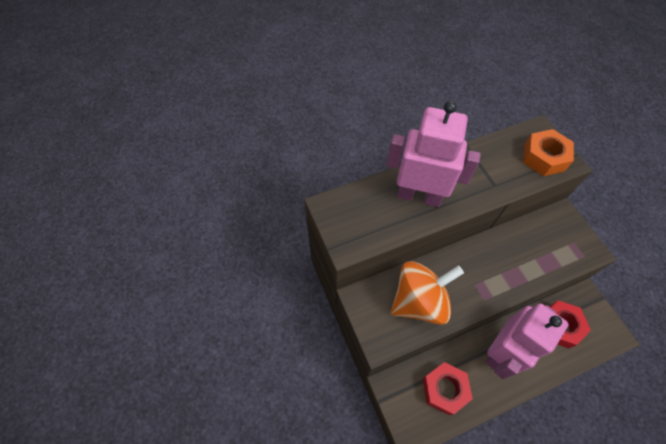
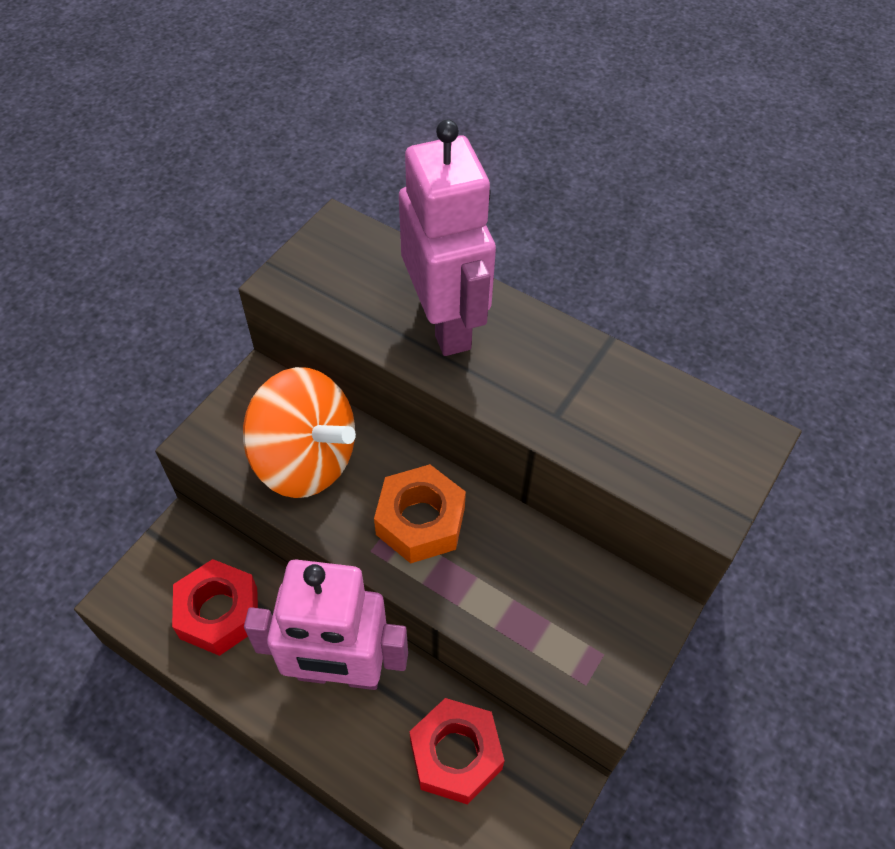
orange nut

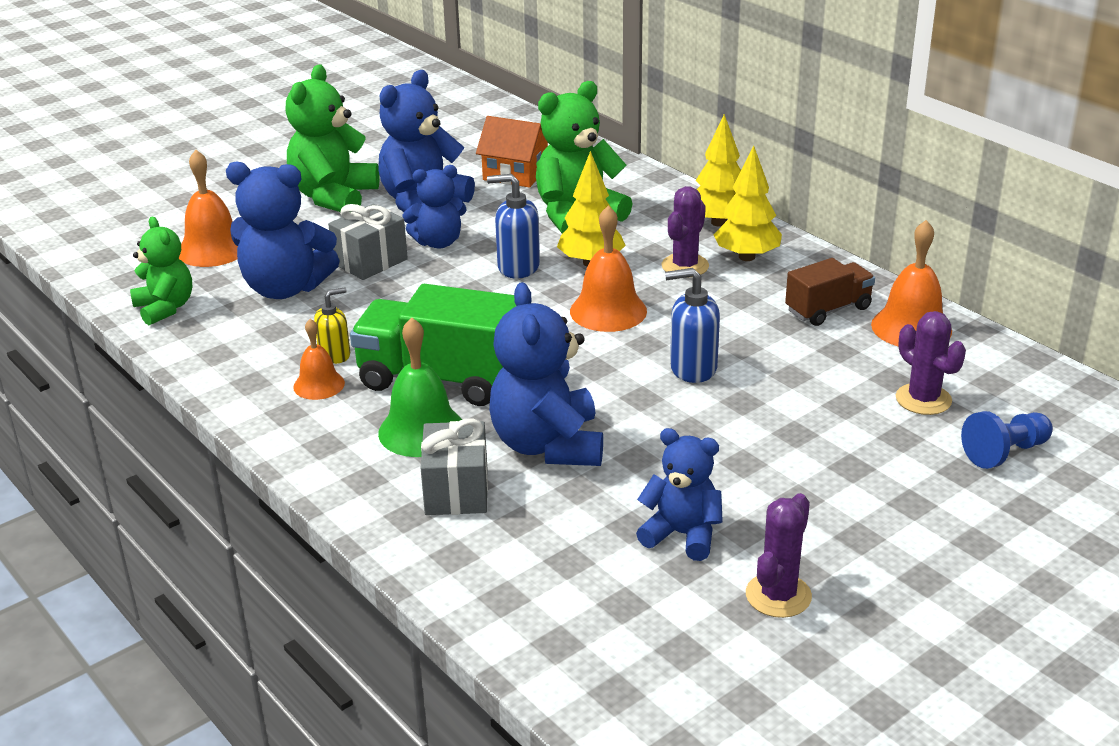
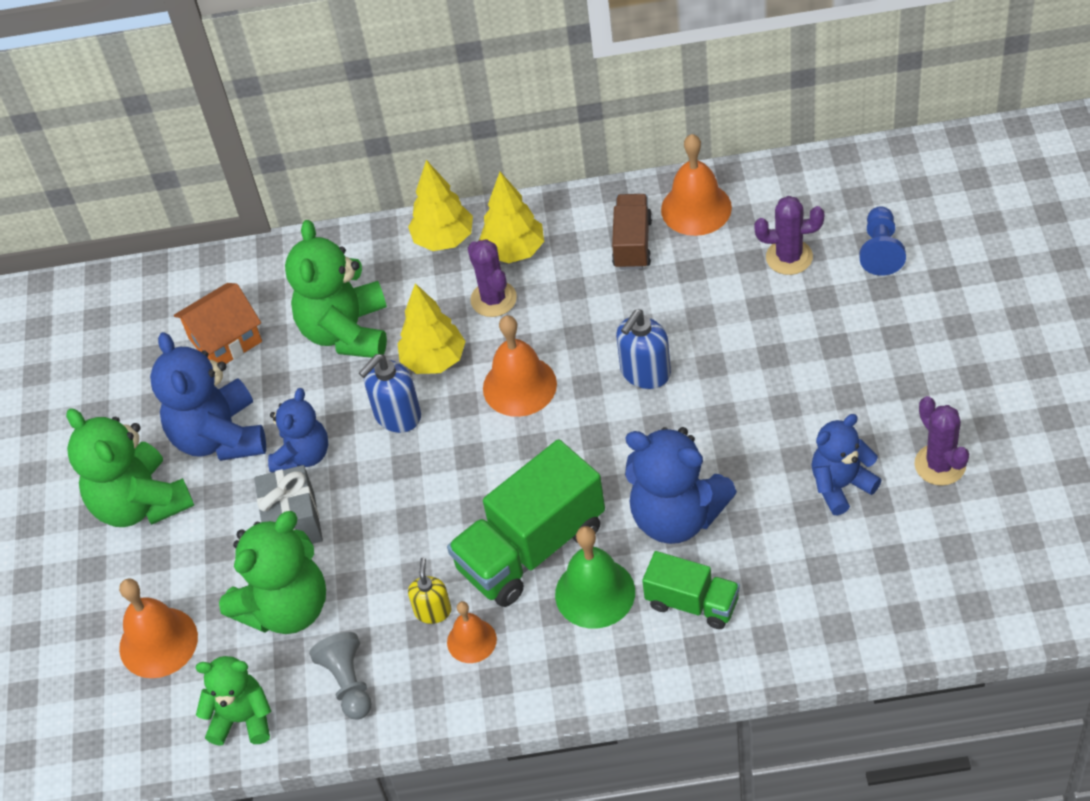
green teddy bear (3rd from left)
green truck (2nd from left)
grey pawn

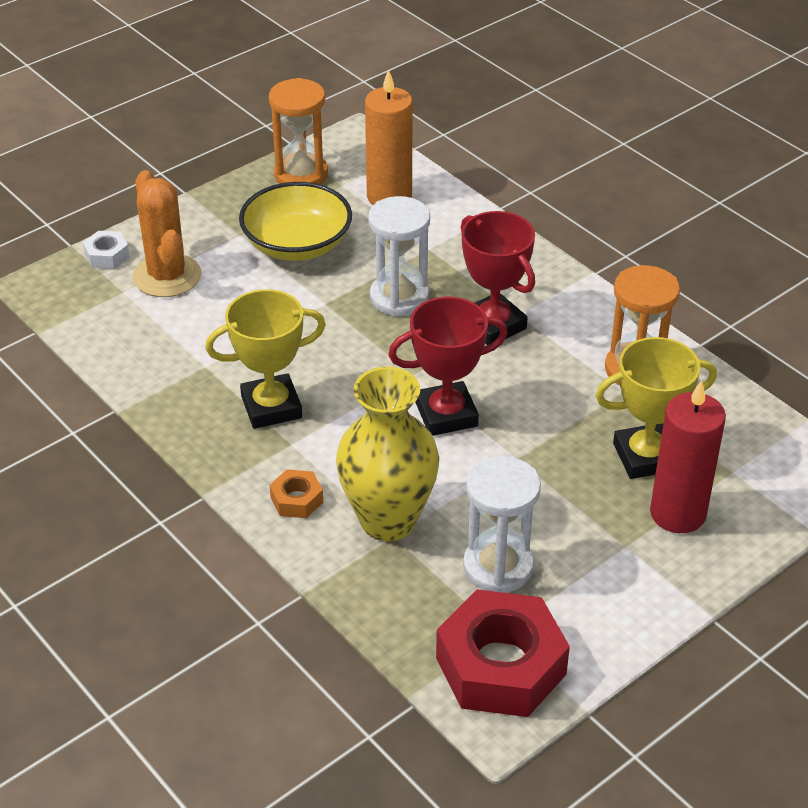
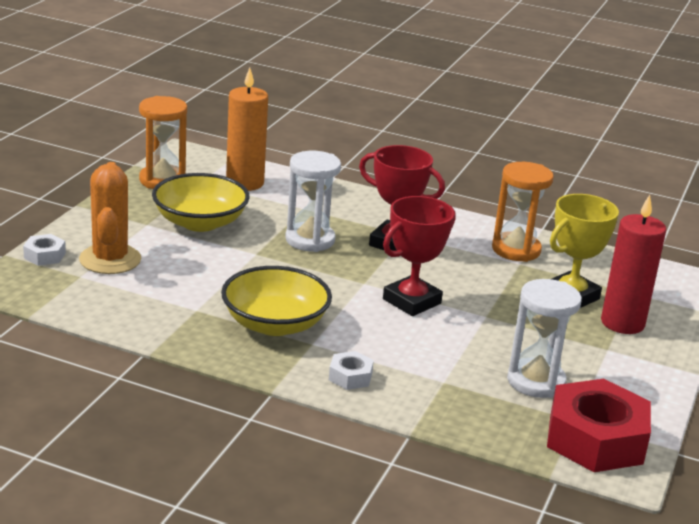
orange cactus
yellow bowl (2nd from left)
yellow vase
white nut (2nd from left)

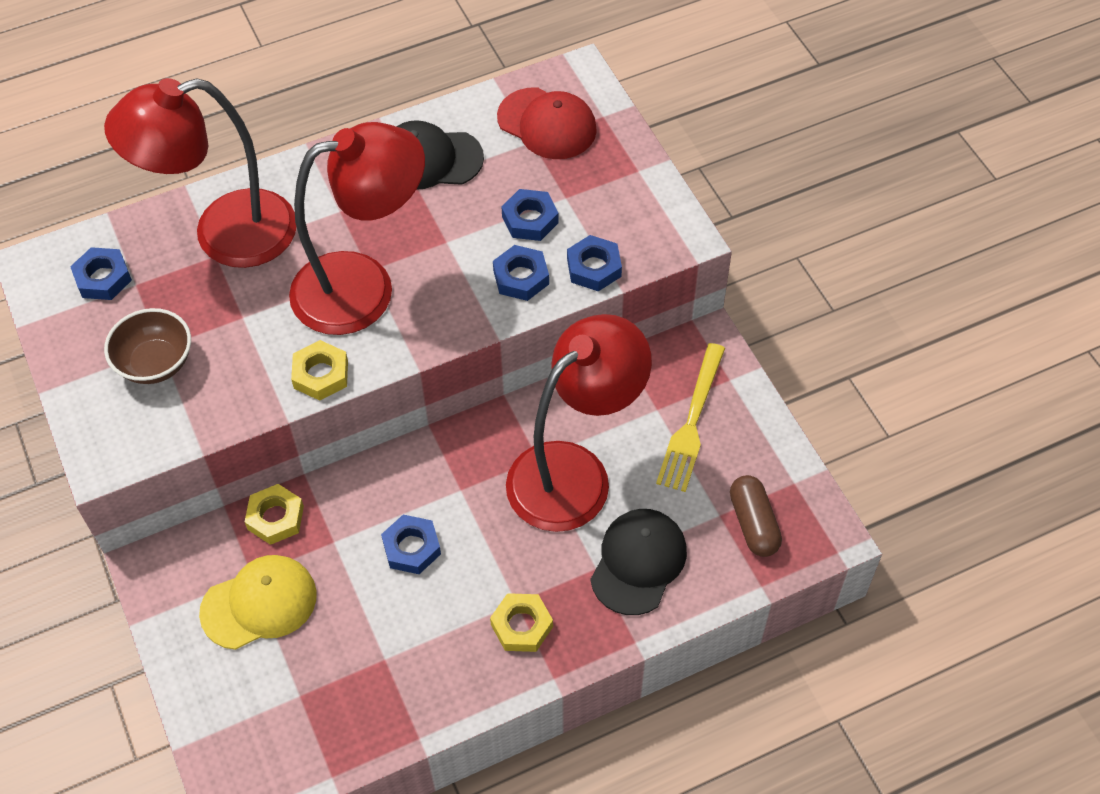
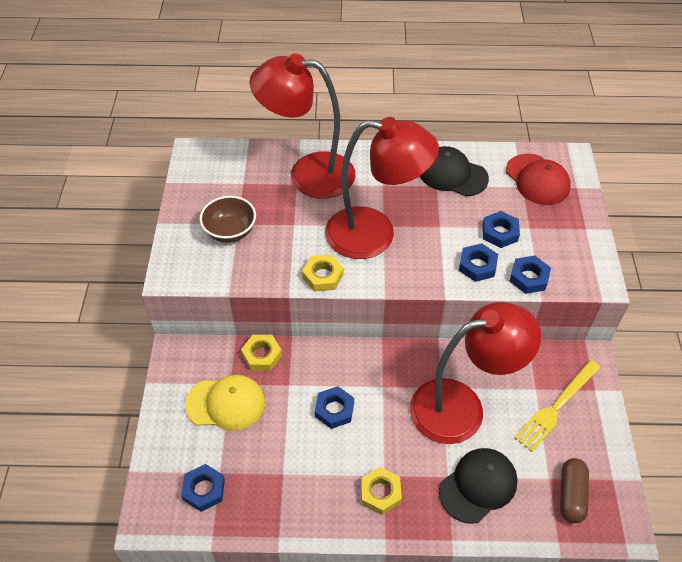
blue nut (1st from left)

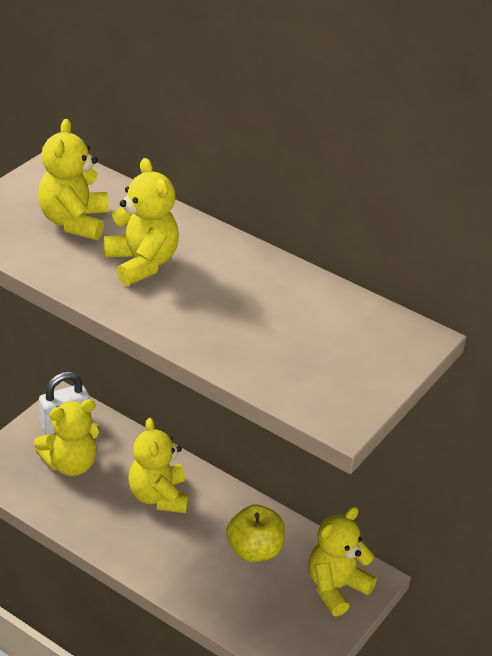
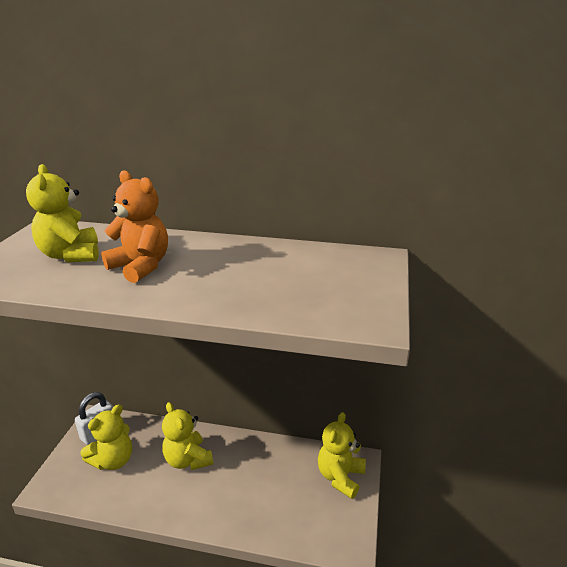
orange teddy bear
yellow apple

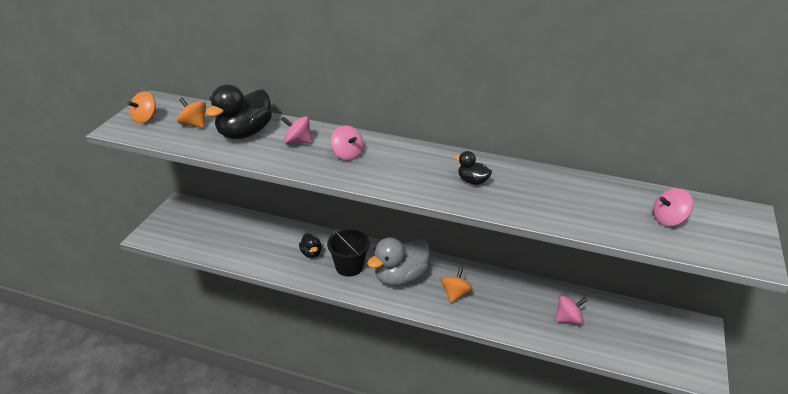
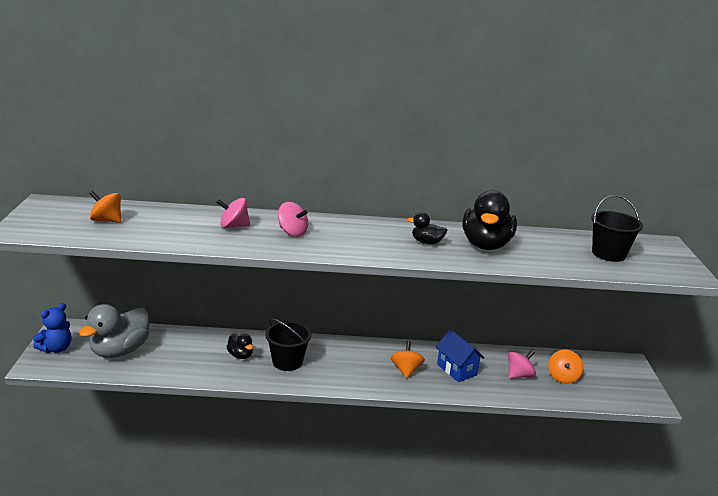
black duck (3rd from left)
orange spinning top (3rd from left)
black bucket (2nd from left)
grey duck
blue teddy bear
blue house

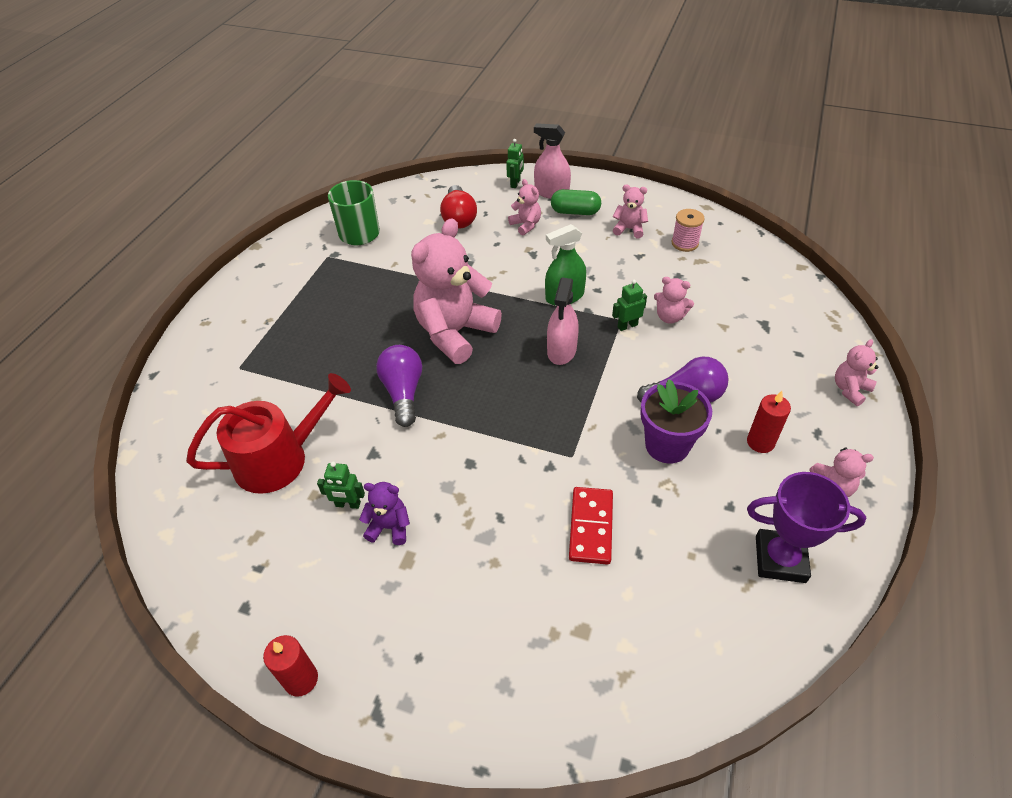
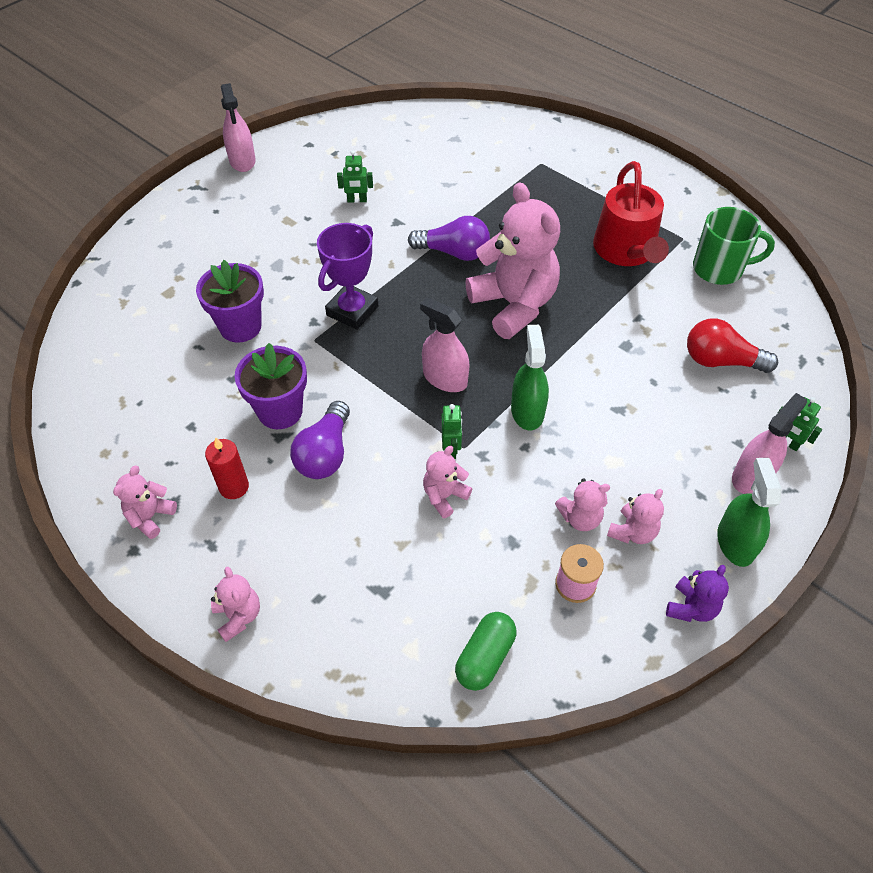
pink teddy bear (5th from left)
green capsule
red watering can
green robot (1st from left)
purple trophy
purple teddy bear
purple flower pot (1st from left)
pink spray bottle (1st from left)
green spray bottle (2nd from left)

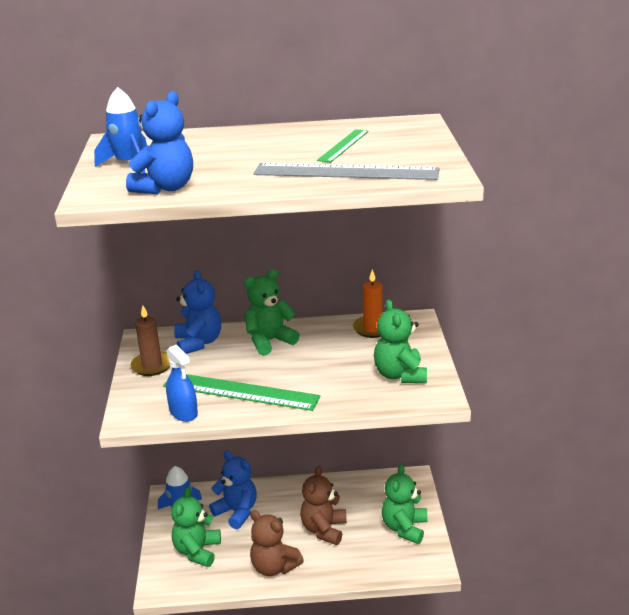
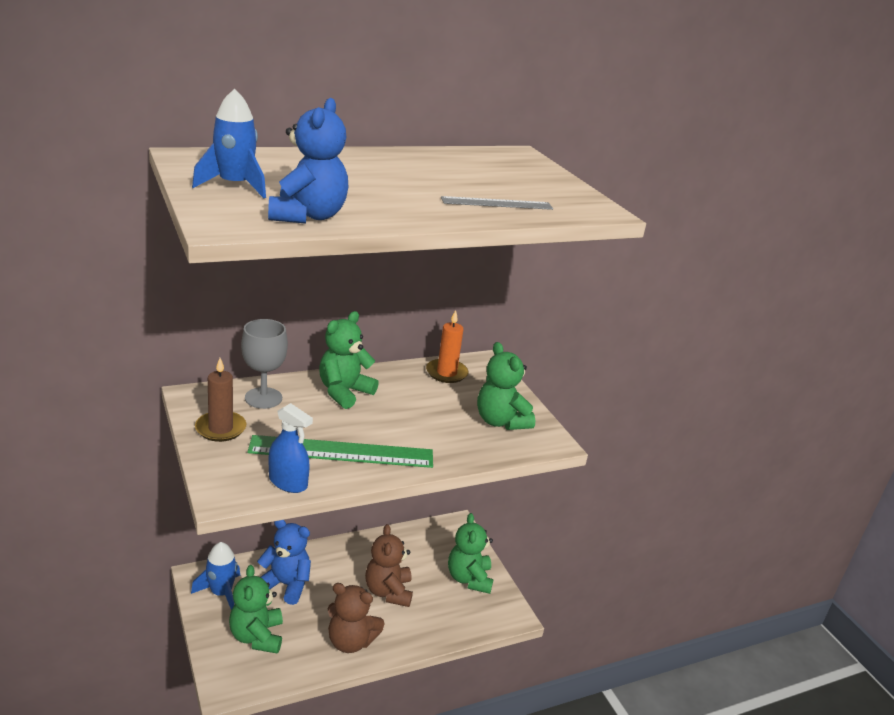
green ruler (2nd from left in the first image)
grey ruler
grey goblet

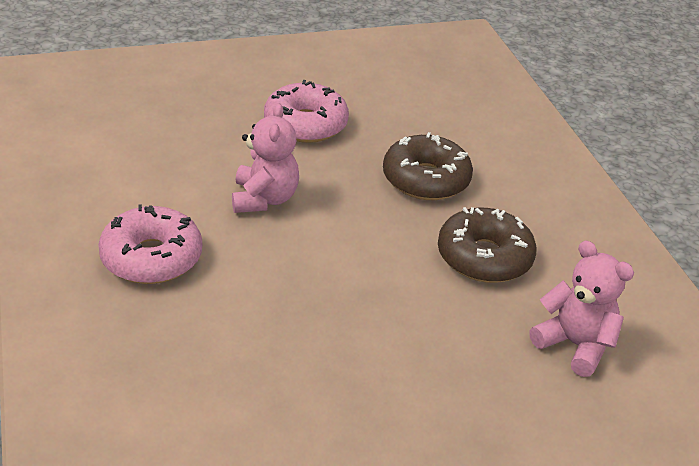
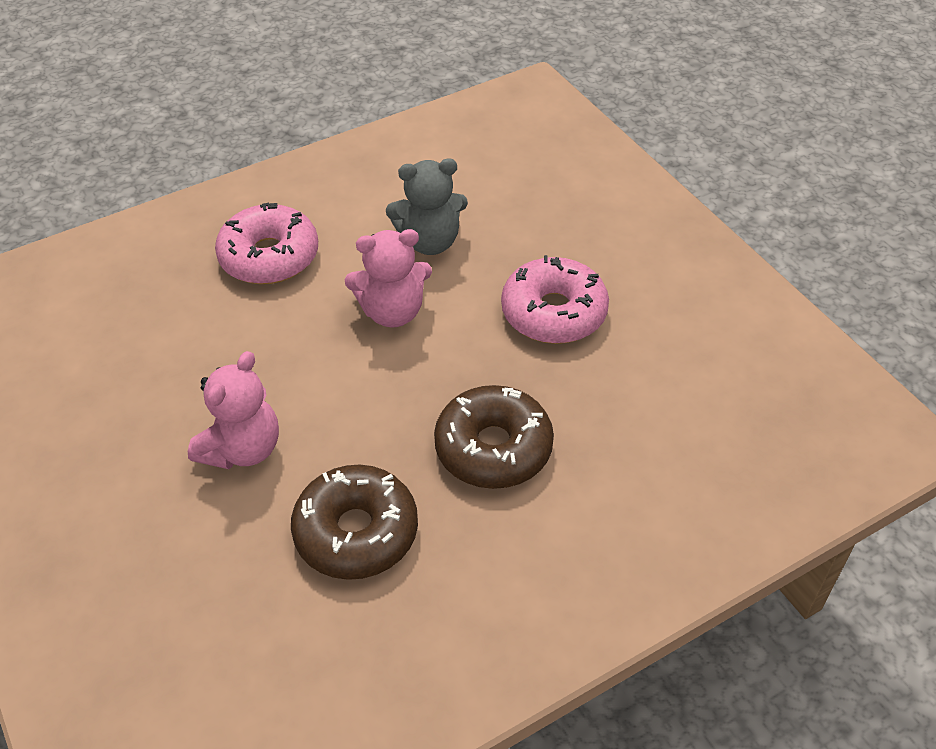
pink teddy bear (1st from left)
grey teddy bear

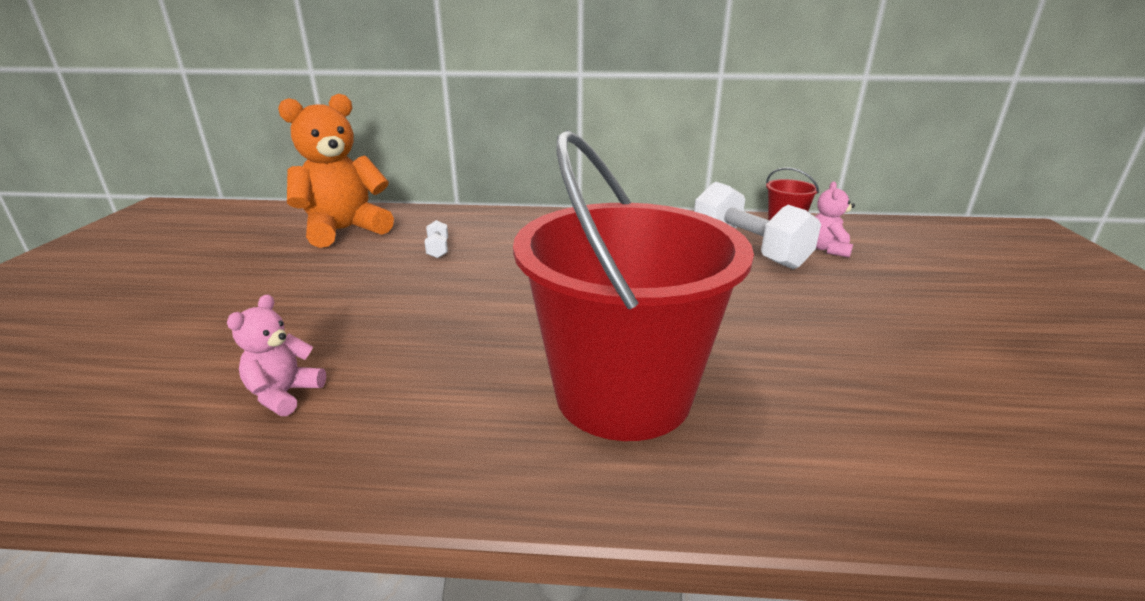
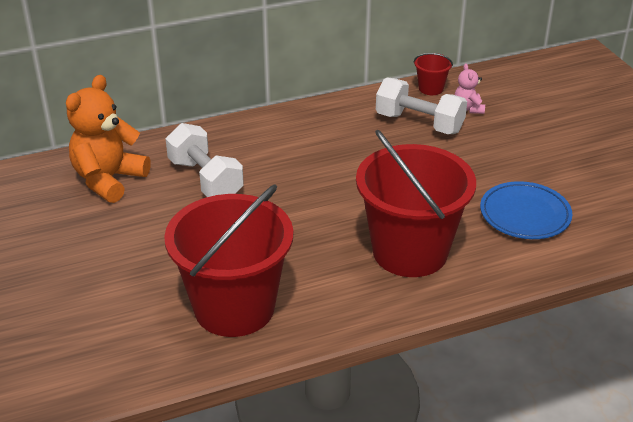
white dumbbell (1st from left)
red bucket (1st from left)
blue plate

